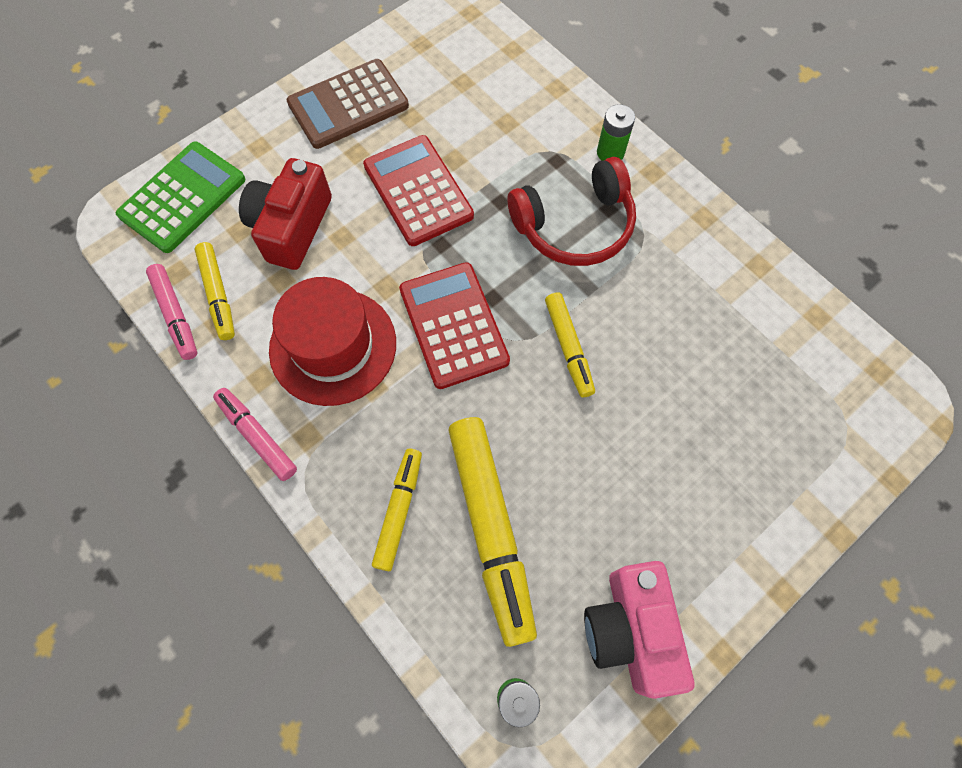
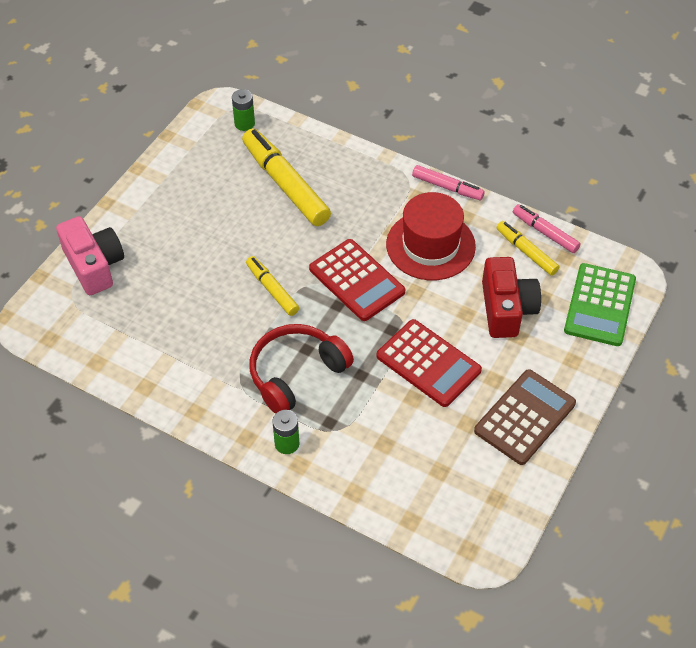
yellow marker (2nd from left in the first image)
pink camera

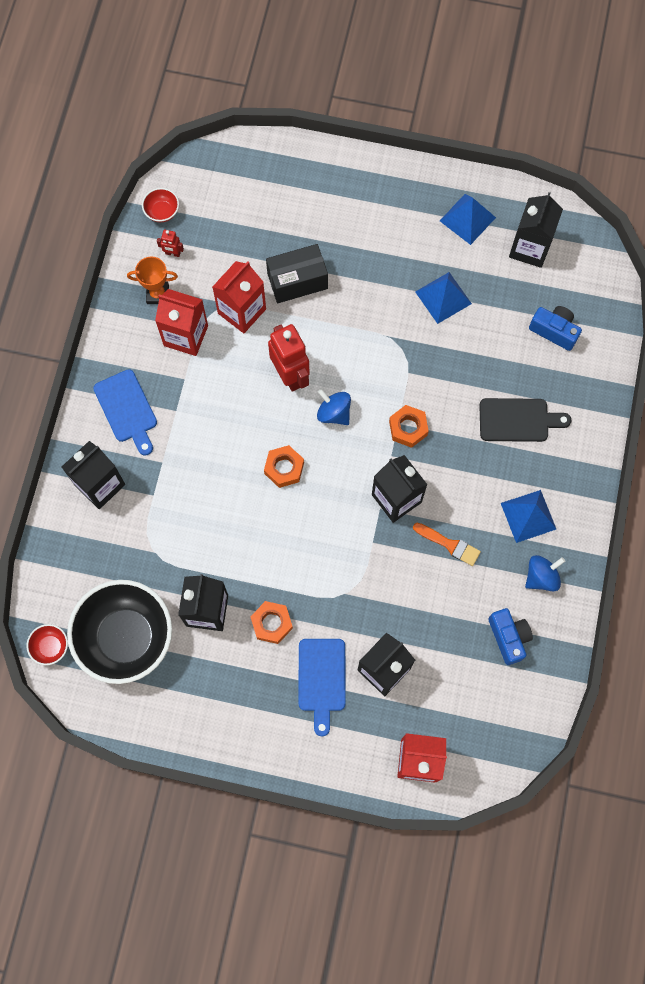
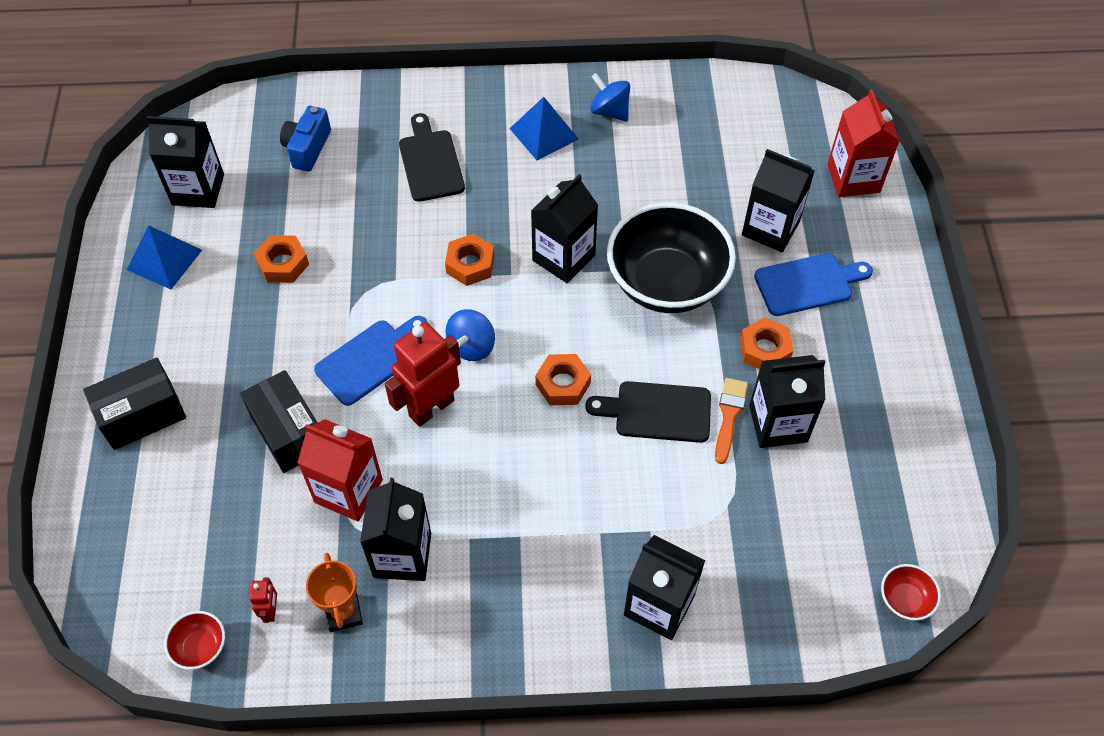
orange nut (1st from left)
black carton (2nd from left)
blue cutting board (1st from left)
orange brush
black bowl
blue camera (1st from left in the first image)
black box (1st from left)
black cutting board (2nd from left)

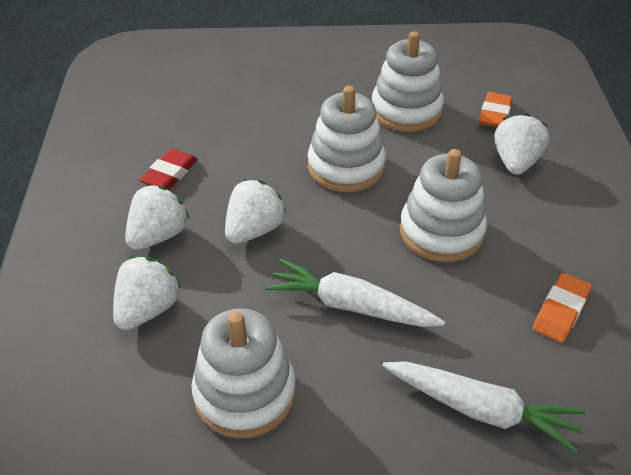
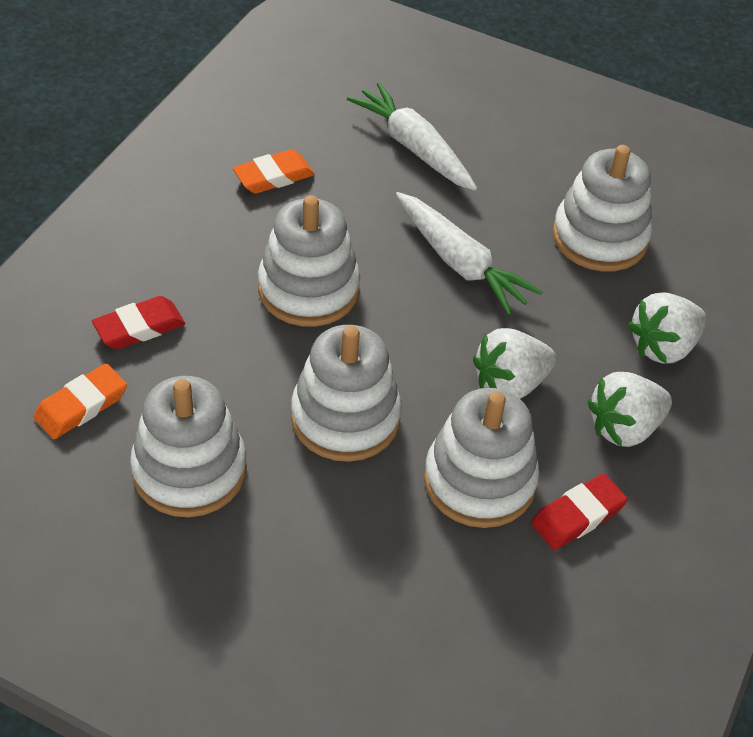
red eraser (1st from left)
white stacking toy (4th from left)

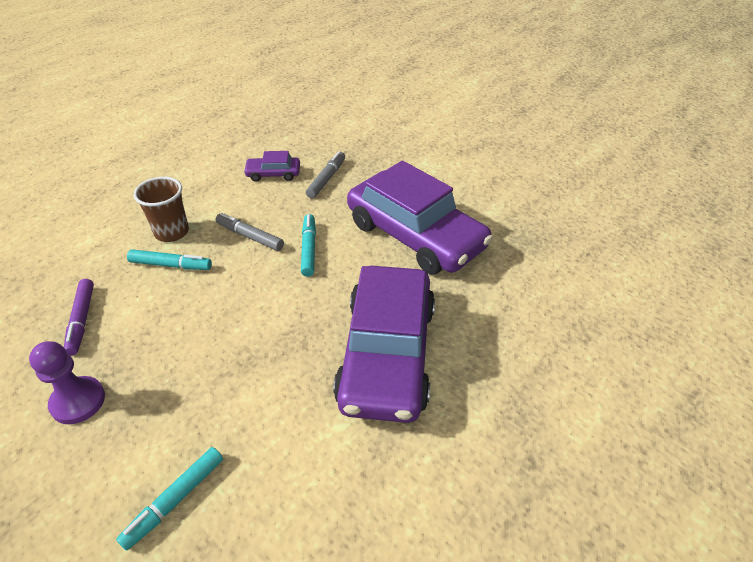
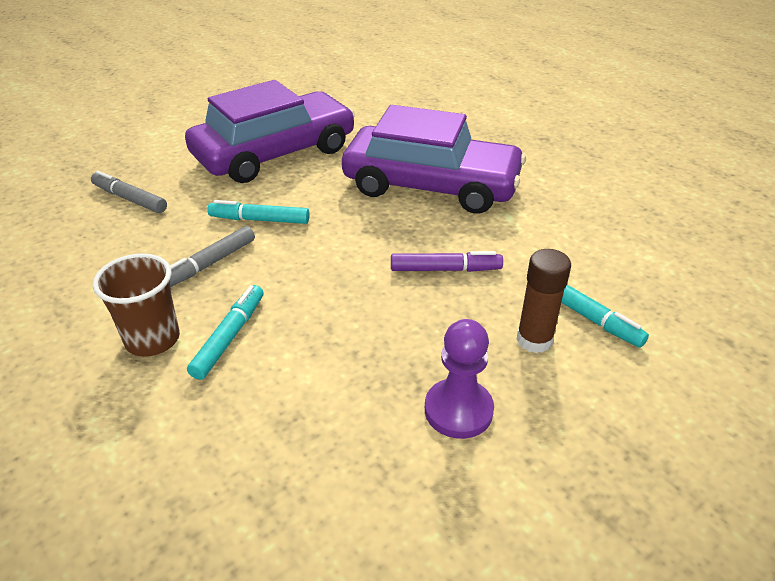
purple car (1st from left in the first image)
purple marker
brown glue stick

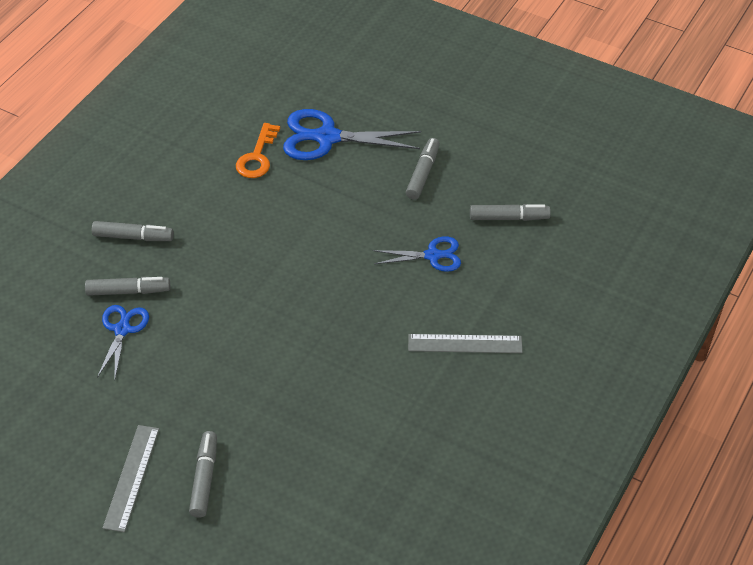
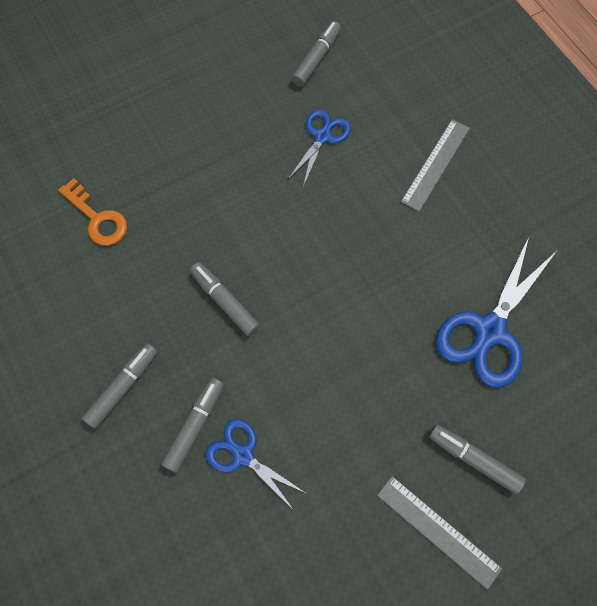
blue scissors (3rd from left)
grey marker (3rd from left)

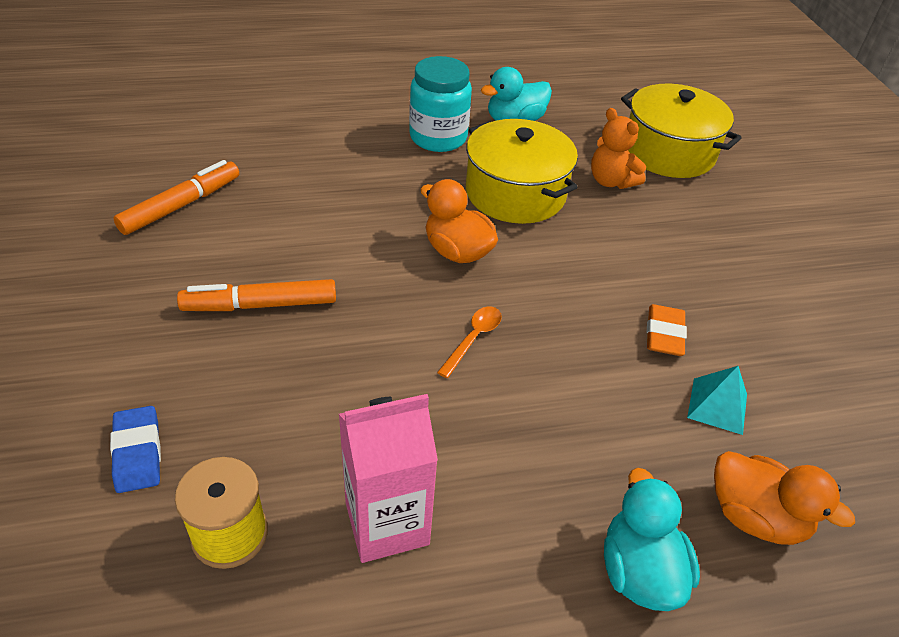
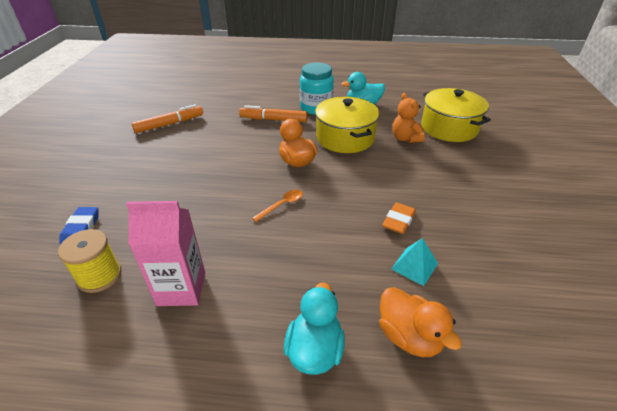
orange marker (2nd from left)

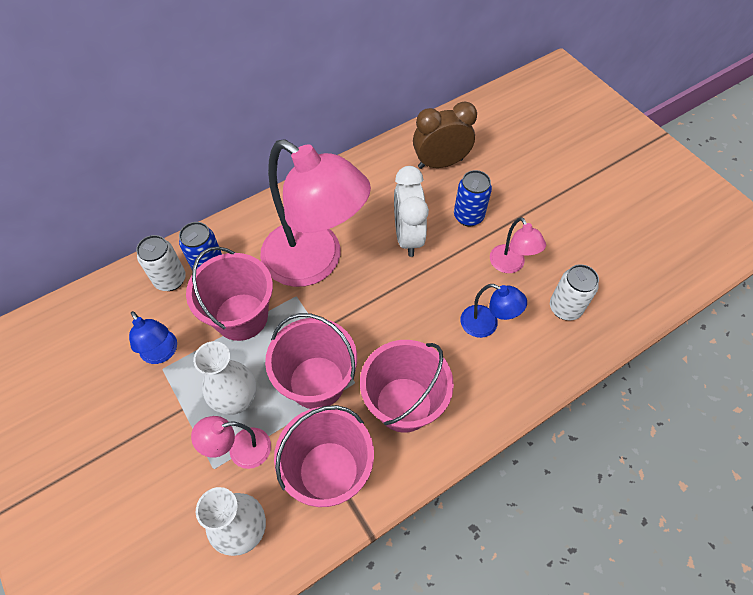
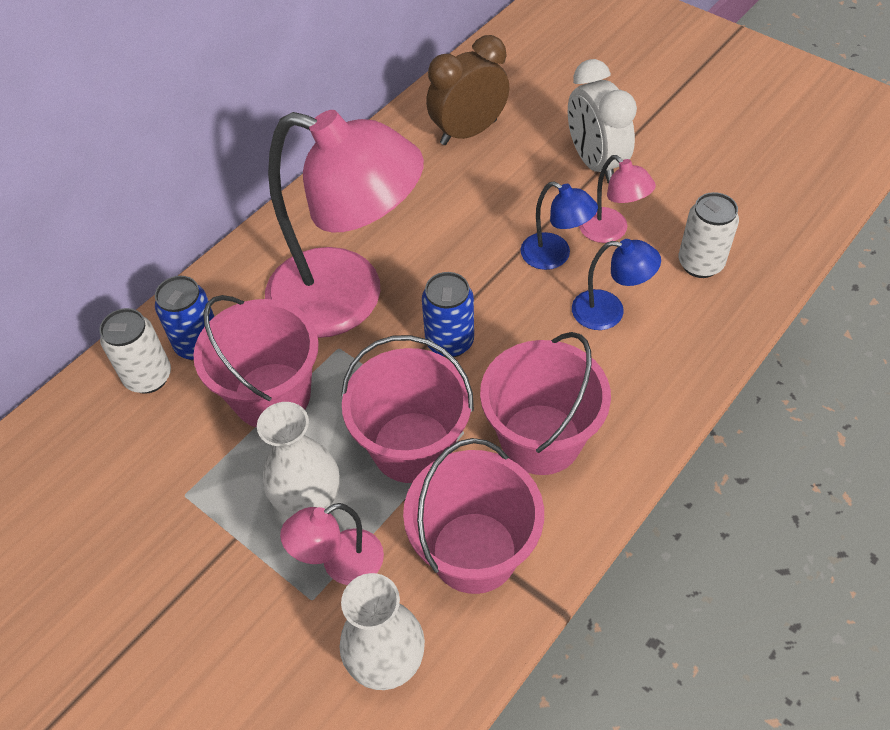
white clock
blue can (2nd from left)
blue lamp (1st from left)

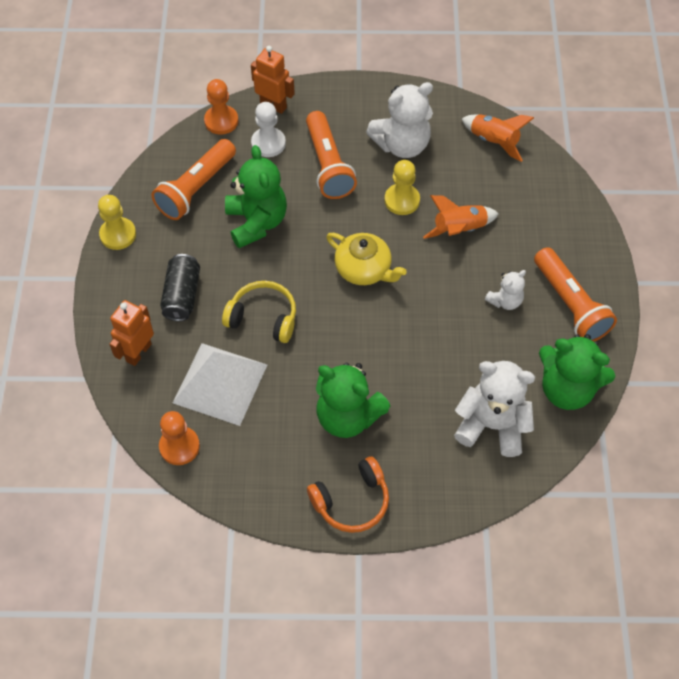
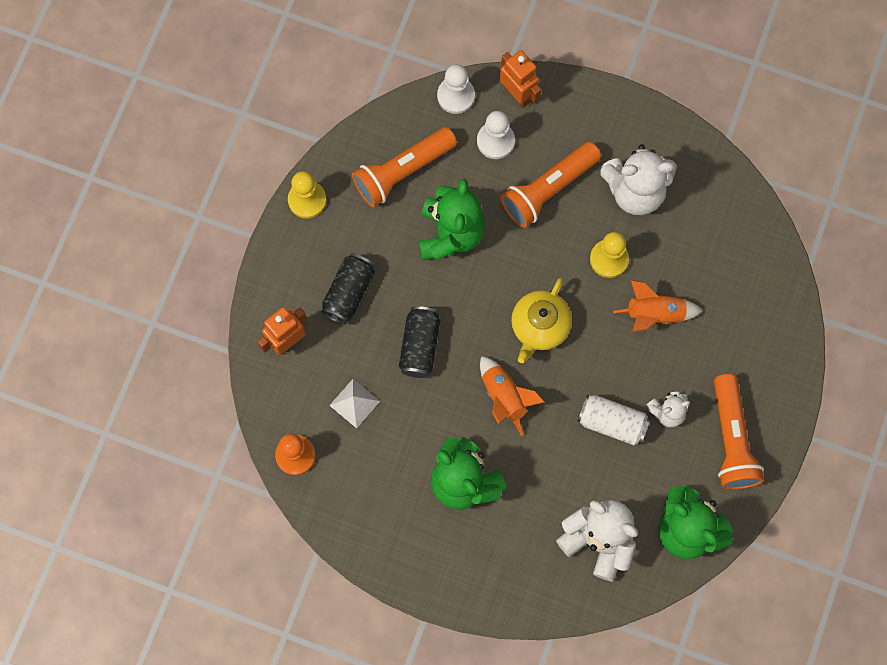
white pawn (1st from left)
orange flashlight (2nd from left)
orange rocket (1st from left)
yellow teapot
black can (2nd from left)
white pyramid
orange headphones
white can

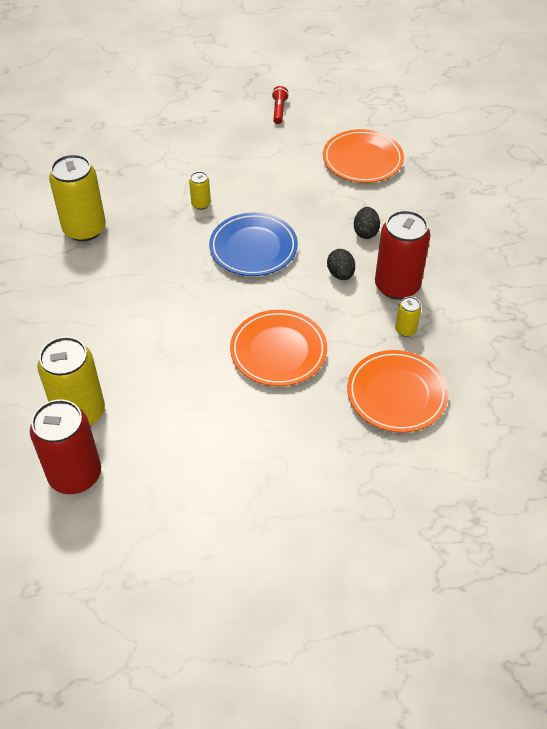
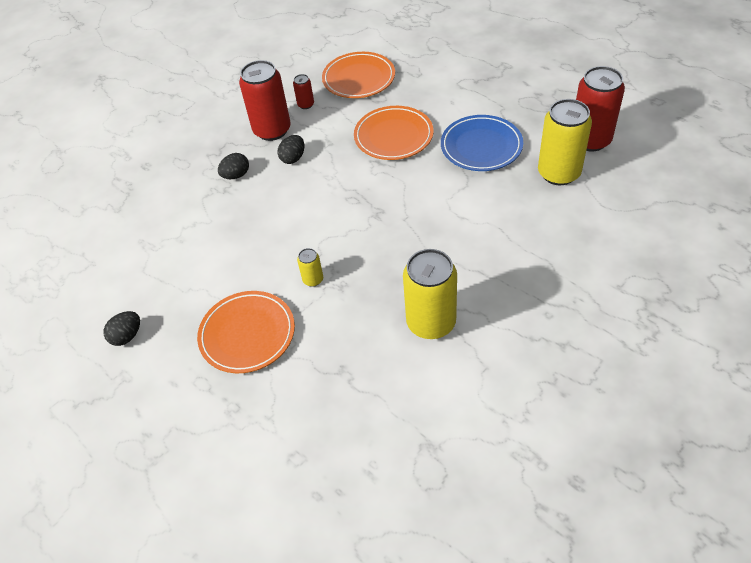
black egg (1st from left)
orange plate (1st from left)
blue plate
red can (2nd from left)

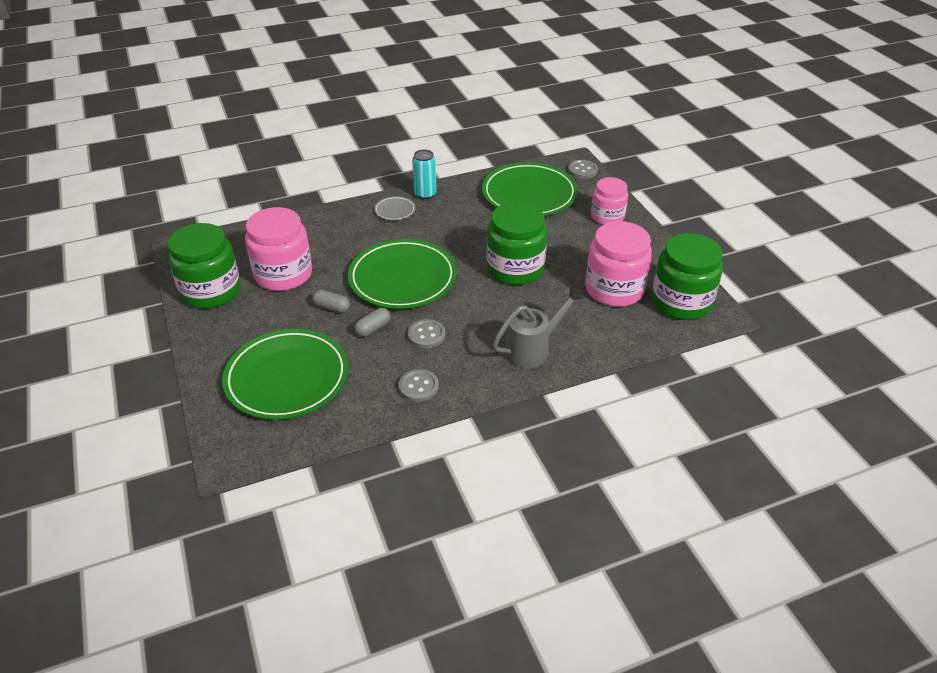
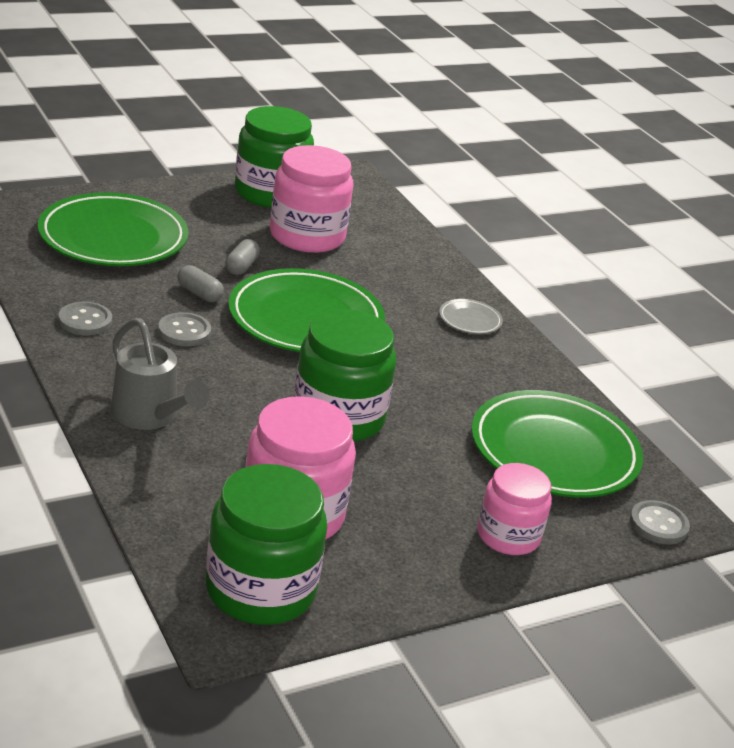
turquoise can

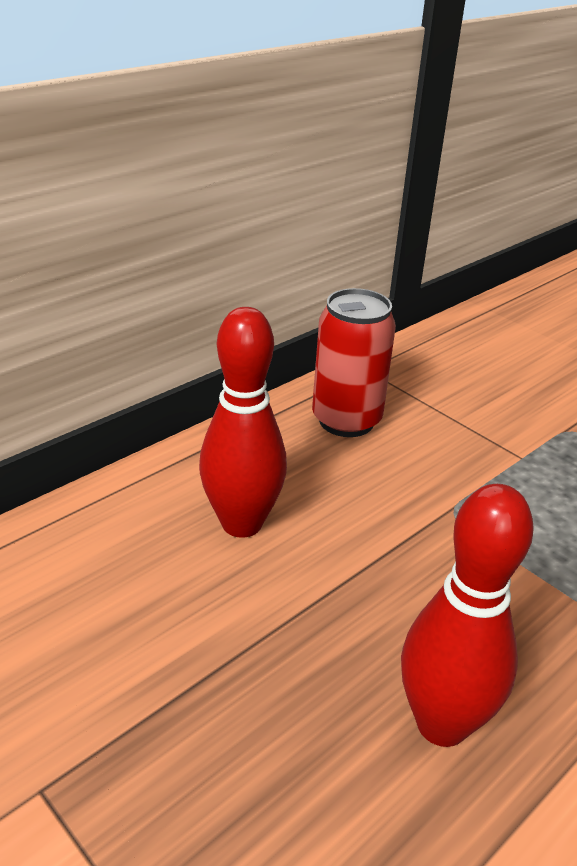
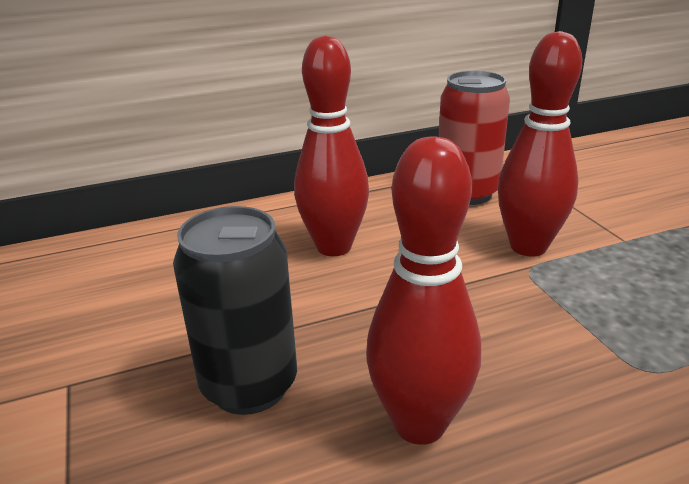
red bowling pin (3rd from left)
black can

